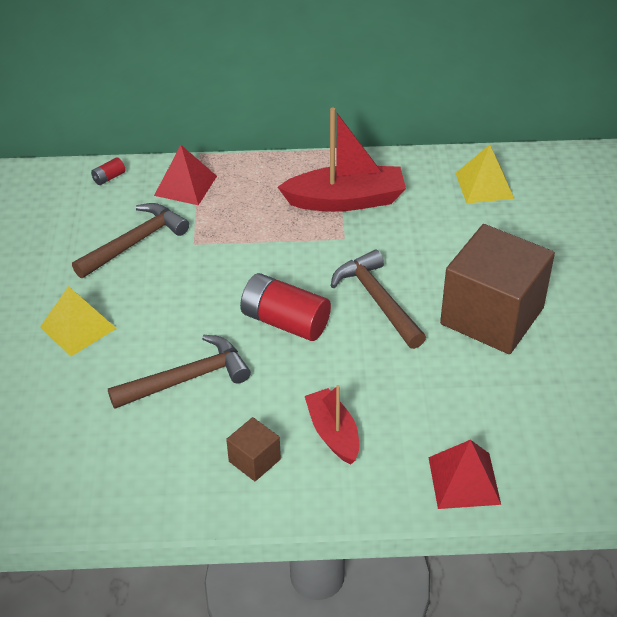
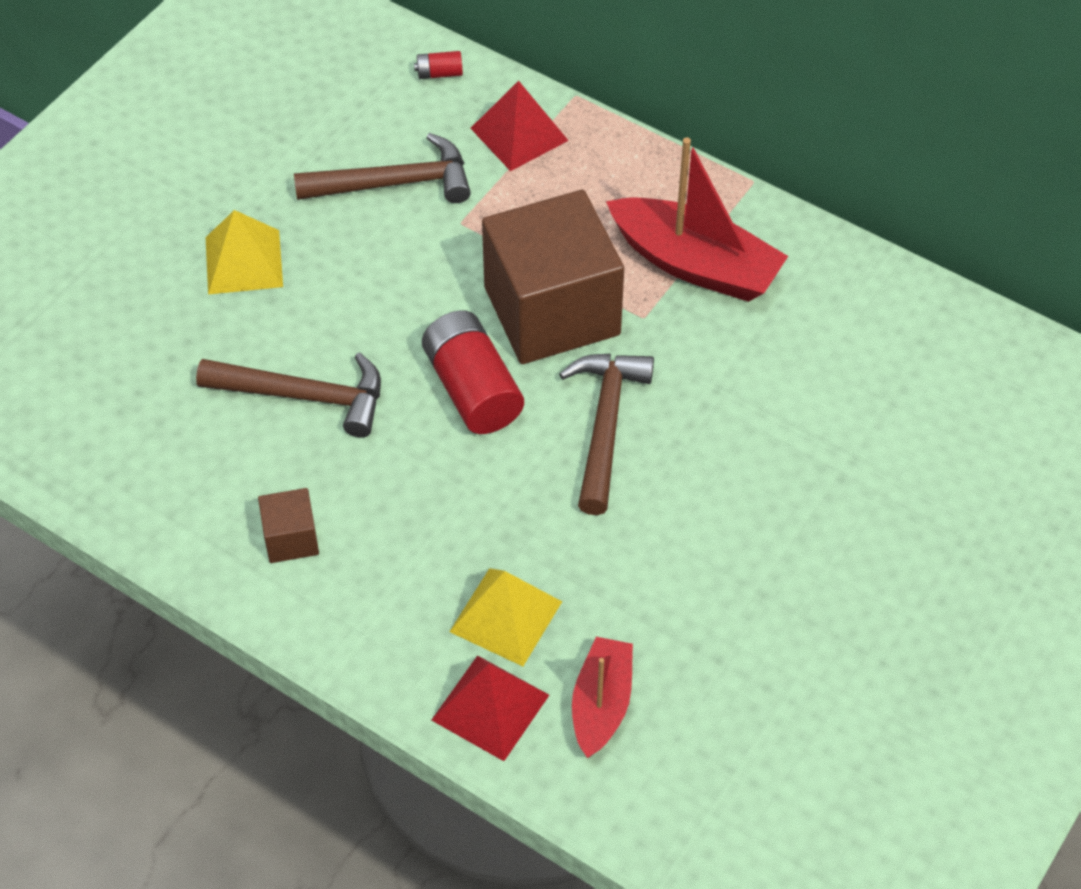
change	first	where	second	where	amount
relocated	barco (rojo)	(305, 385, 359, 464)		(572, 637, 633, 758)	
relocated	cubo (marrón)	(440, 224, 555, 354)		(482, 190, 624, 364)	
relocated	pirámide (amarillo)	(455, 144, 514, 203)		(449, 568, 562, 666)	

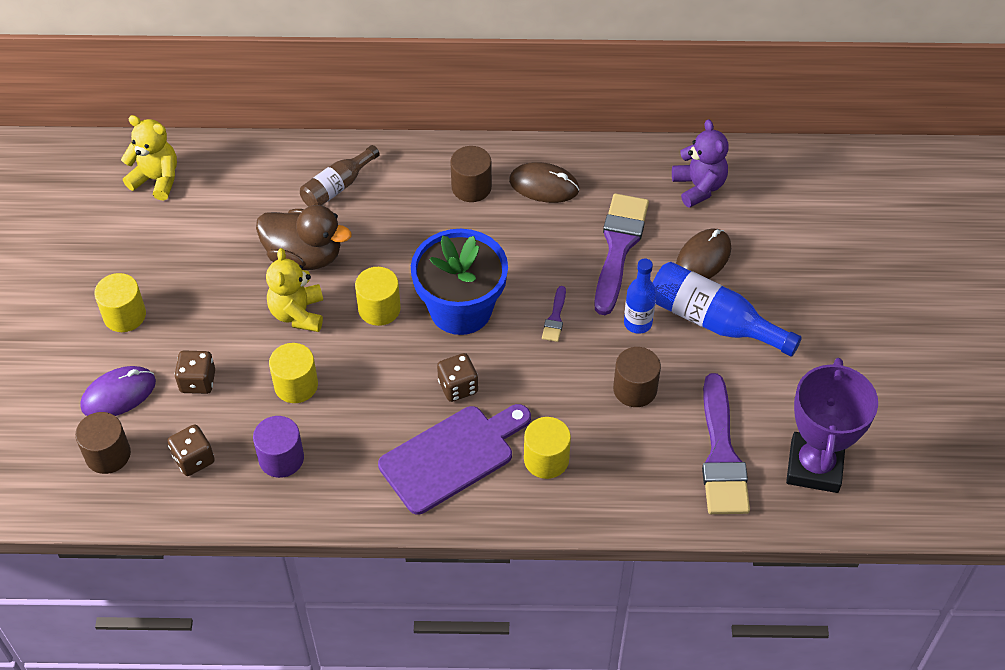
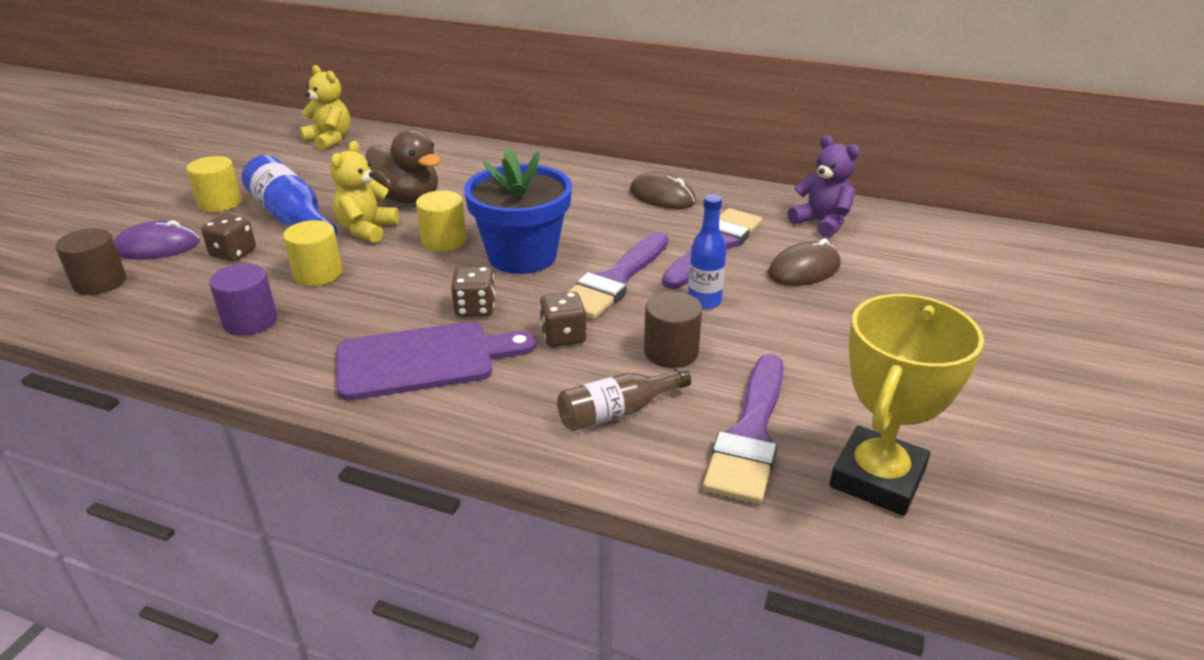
change	first	where	second	where	amount
relocated	dado (marrón)	(167, 424, 215, 476)		(539, 292, 587, 347)	
relocated	botella (marrón)	(300, 145, 380, 207)		(557, 367, 691, 431)	
missing	cilindro (marrón)	(450, 146, 492, 202)			
missing	cilindro (amarillo)	(524, 417, 571, 479)			
size	pincel (morado)	(542, 286, 566, 342)		(568, 232, 668, 320)	x2.26
relocated	botella (azul)	(653, 262, 802, 357)		(242, 155, 337, 235)	
spun	osito (morado)	(672, 119, 729, 208)		(788, 135, 860, 238)	45 degrees counterclockwise
colour	trofeo (morado)	(786, 358, 878, 493)	trofeo (amarillo)	(829, 294, 984, 516)	

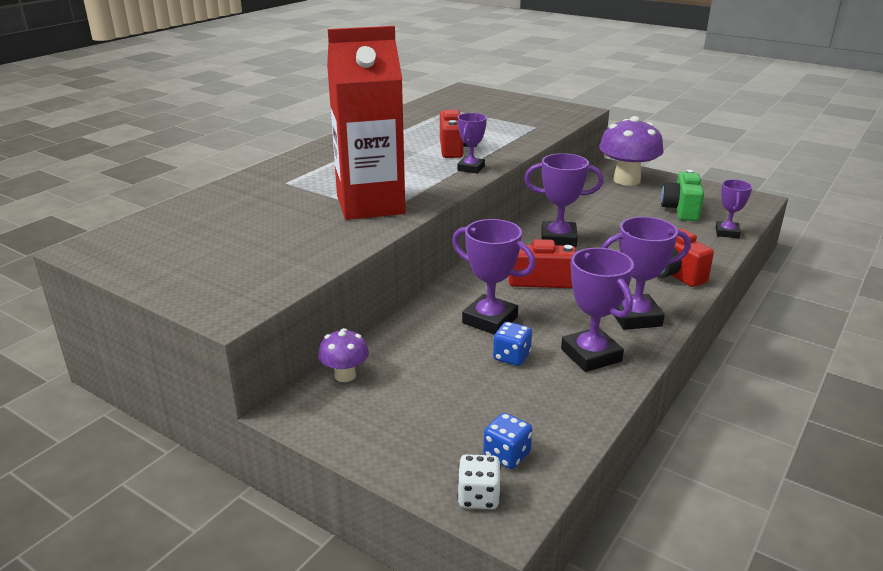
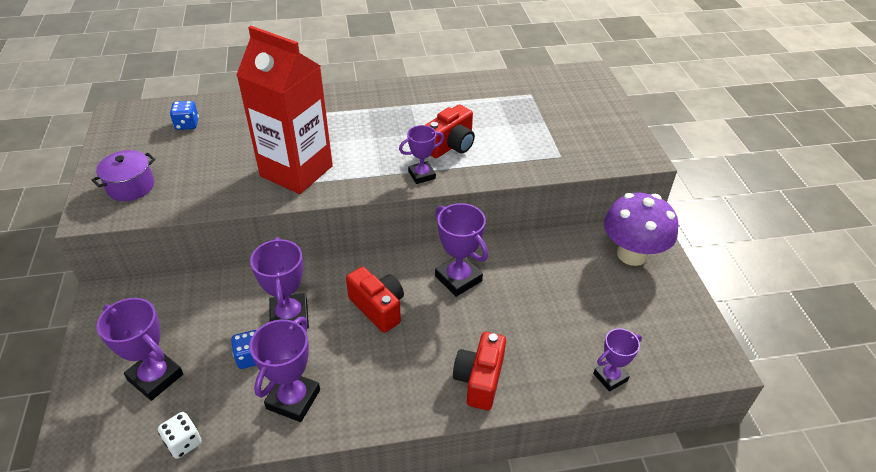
change	first	where	second	where	amount
missing	seta (morado)	(318, 328, 369, 382)			
relocated	dado (blanco)	(457, 454, 501, 509)		(158, 412, 202, 459)	
relocated	dado (azul)	(483, 413, 532, 469)		(170, 101, 199, 130)	
relocated	trofeo (morado)	(601, 217, 691, 330)		(97, 298, 183, 401)	
missing	cámara (verde)	(661, 170, 704, 221)			
appeared			olla (morado)	(92, 150, 156, 201)	

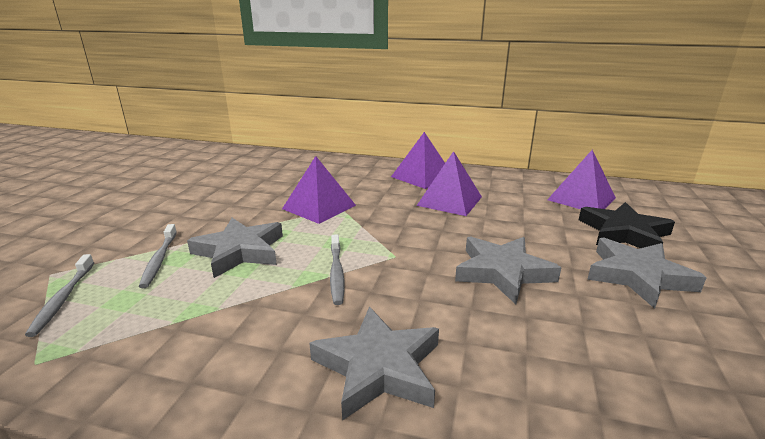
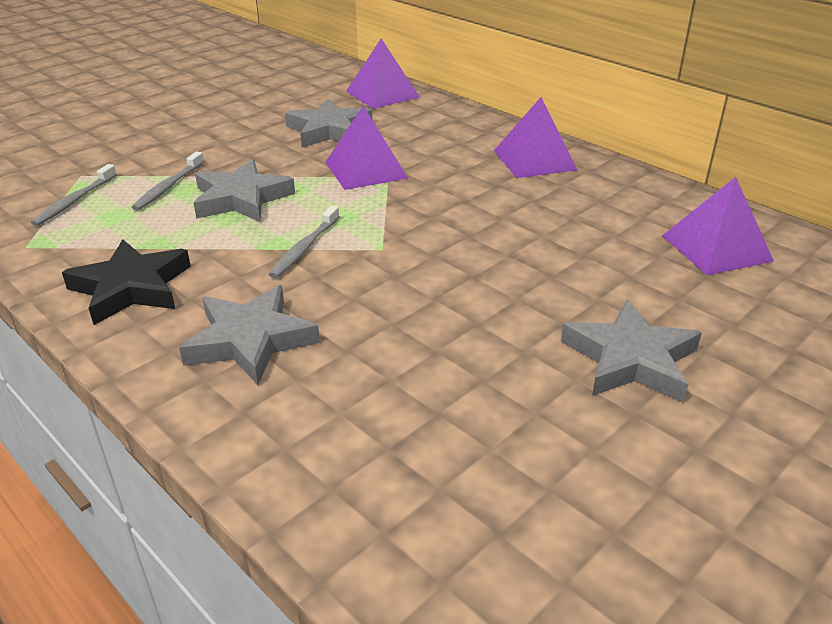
change	first	where	second	where	amount
relocated	pirámide (morado)	(417, 151, 482, 216)		(346, 39, 420, 109)	
relocated	estrella (gris)	(455, 236, 561, 304)		(285, 98, 372, 147)	
relocated	estrella (negro)	(579, 202, 675, 248)		(62, 239, 191, 325)	

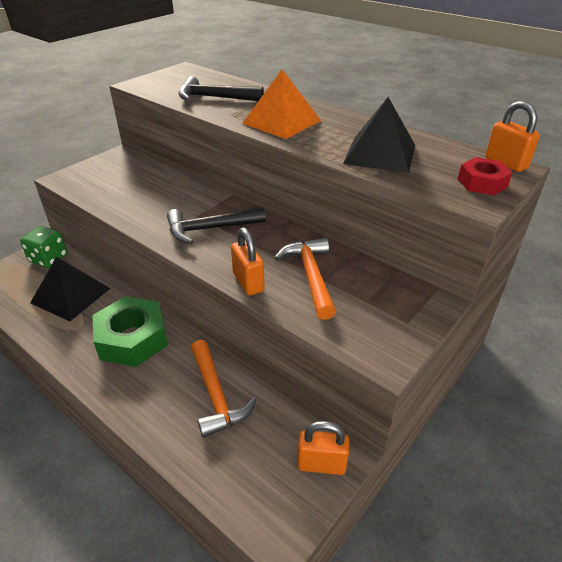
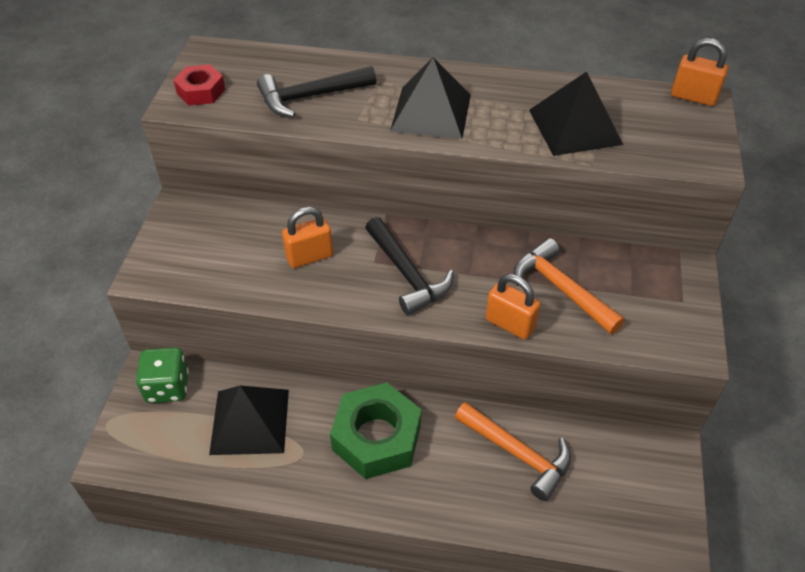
change	first	where	second	where	amount
spun	martillo (negro)	(167, 207, 266, 244)		(365, 217, 454, 315)	75 degrees counterclockwise
colour	pirámide (naranja)	(242, 70, 321, 139)	pirámide (negro)	(390, 57, 471, 139)	
relocated	candado (naranja)	(297, 421, 349, 475)		(282, 207, 333, 268)	
relocated	tuerca (rojo)	(458, 157, 513, 195)		(173, 64, 225, 106)	

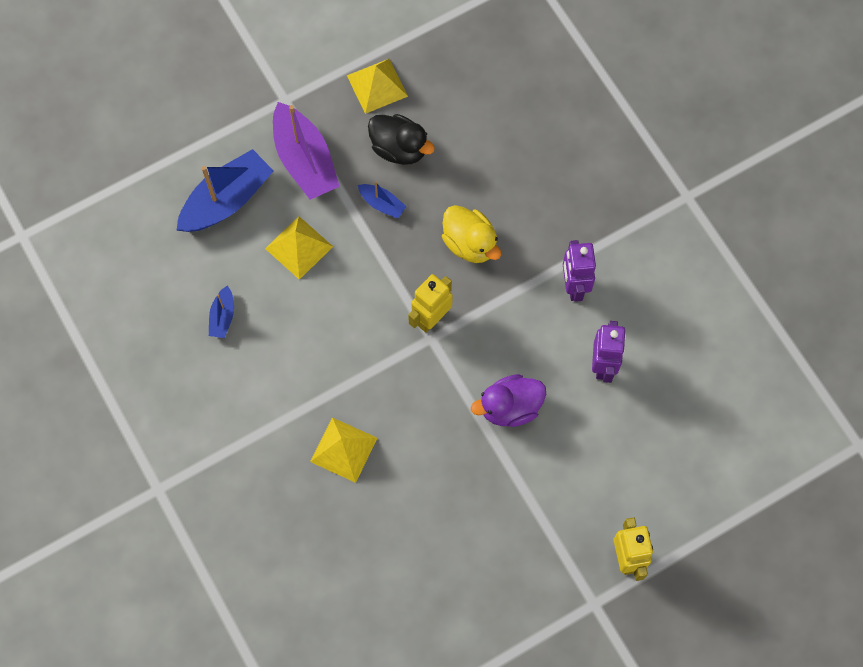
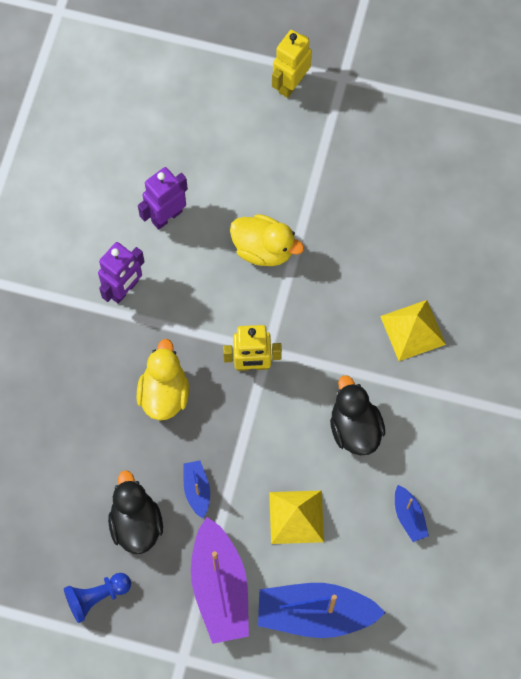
change	first	where	second	where	amount
spun	barco (azul)	(209, 286, 234, 338)		(395, 485, 429, 542)	105 degrees clockwise
spun	barco (morado)	(273, 102, 340, 200)		(191, 517, 249, 644)	150 degrees clockwise
exchanged	pirámide (amarillo)	(347, 59, 408, 114)	peón (azul)	(64, 573, 131, 623)	
colour	pato (morado)	(471, 374, 546, 427)	pato (amarillo)	(230, 214, 304, 266)	
appeared			pato (negro)	(330, 375, 385, 455)	

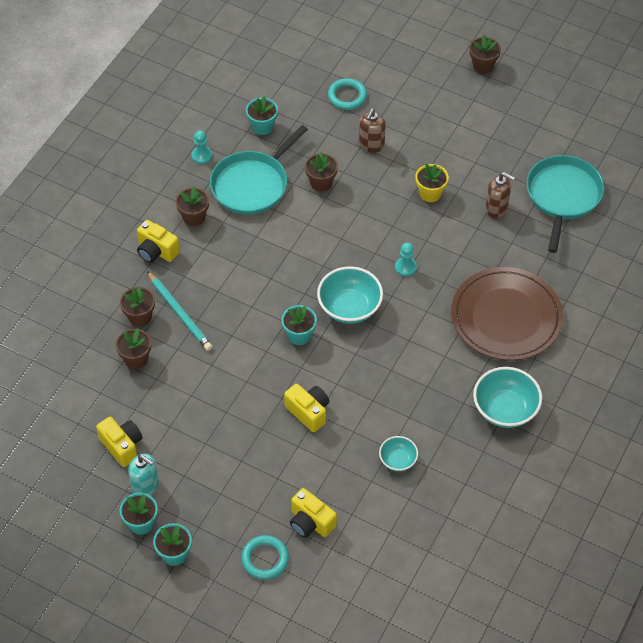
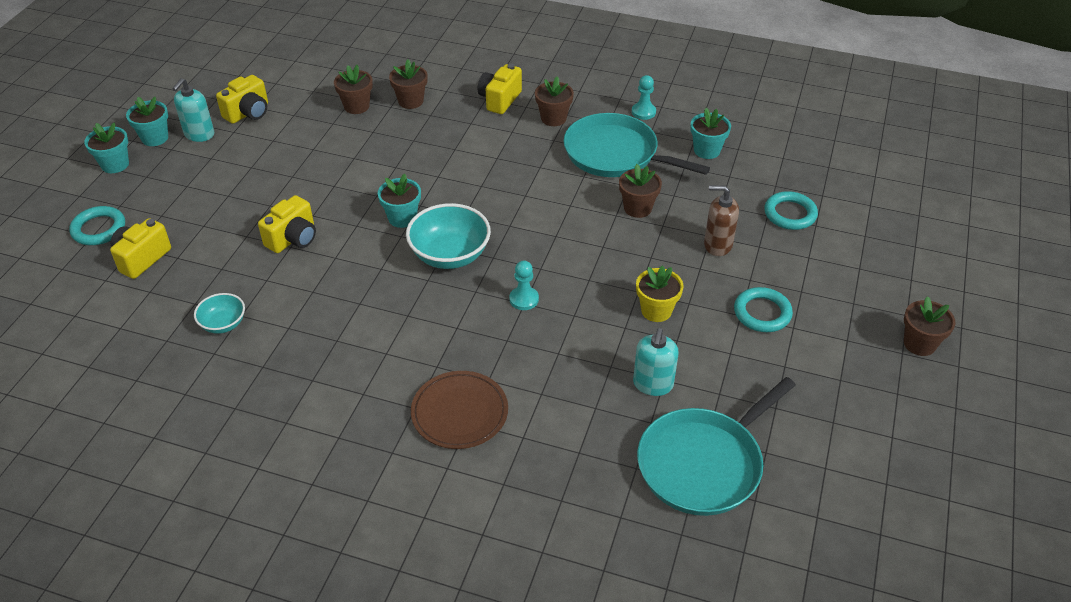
change	first	where	second	where	amount
missing	lápiz (turquesa)	(147, 271, 212, 351)			
size	plato (marrón)	(451, 267, 563, 361)		(411, 371, 508, 449)	x0.60
missing	cuenco (turquesa)	(473, 367, 542, 428)			
colour	dispensador de jabón (marrón)	(485, 172, 515, 218)	dispensador de jabón (turquesa)	(633, 328, 679, 396)	
spun	sartén (turquesa)	(526, 155, 604, 253)		(637, 377, 796, 516)	135 degrees clockwise
appeared			anillo (turquesa)	(734, 287, 793, 332)	

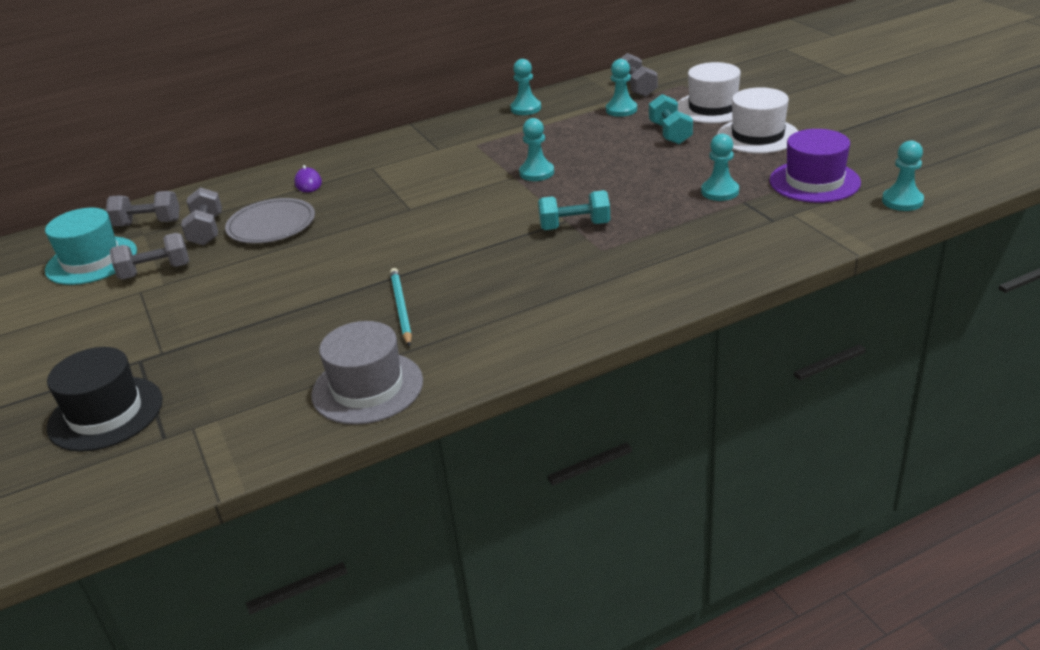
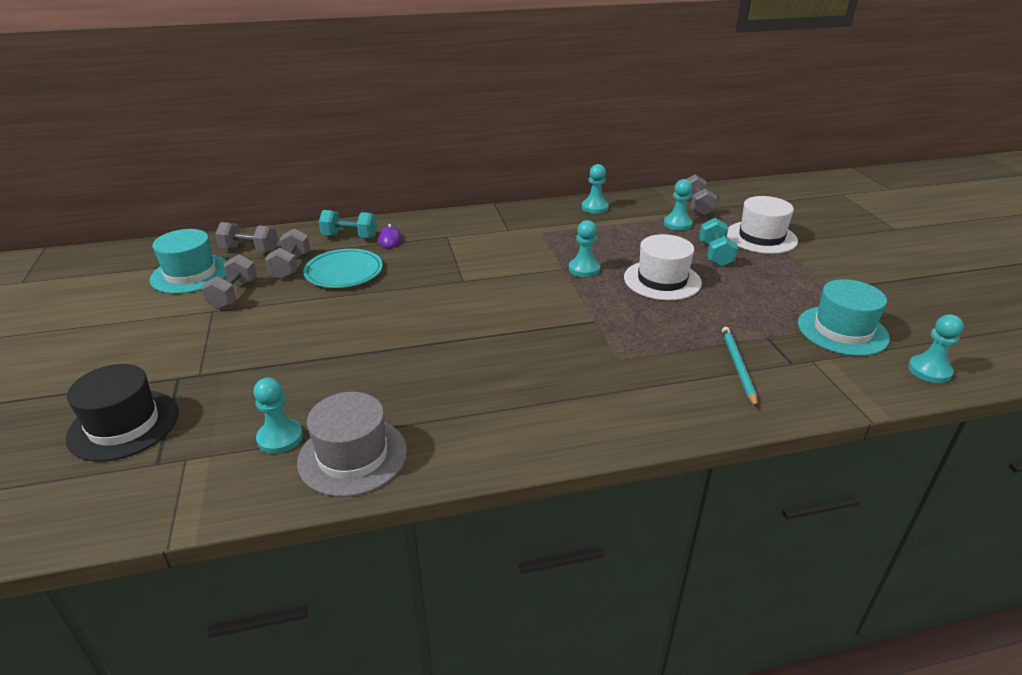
change	first	where	second	where	amount
spun	mancuerna (gris)	(110, 233, 189, 279)		(201, 254, 257, 309)	75 degrees counterclockwise
colour	plato (gris)	(225, 198, 315, 243)	plato (turquesa)	(303, 249, 383, 288)	
relocated	lápiz (turquesa)	(390, 268, 412, 347)		(722, 327, 758, 408)	
relocated	mancuerna (turquesa)	(538, 190, 610, 230)		(319, 210, 377, 238)	
relocated	peón (turquesa)	(701, 134, 739, 201)		(254, 377, 303, 454)	
relocated	sombrero (blanco)	(717, 87, 798, 154)		(624, 234, 702, 301)	
colour	sombrero (morado)	(769, 129, 861, 203)	sombrero (turquesa)	(798, 279, 890, 356)	

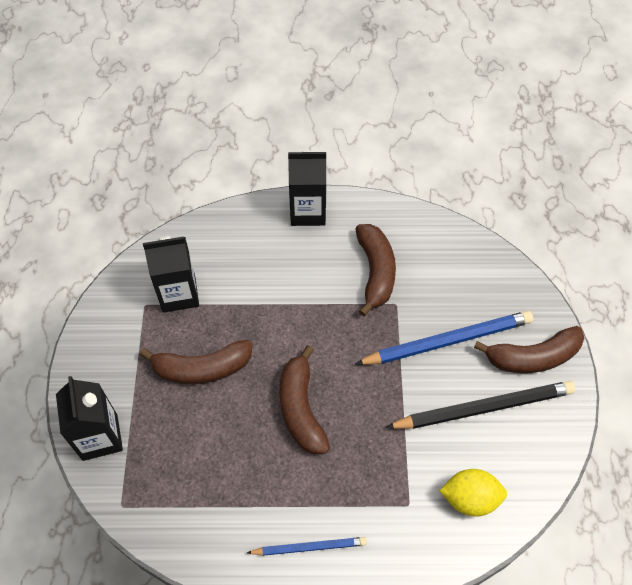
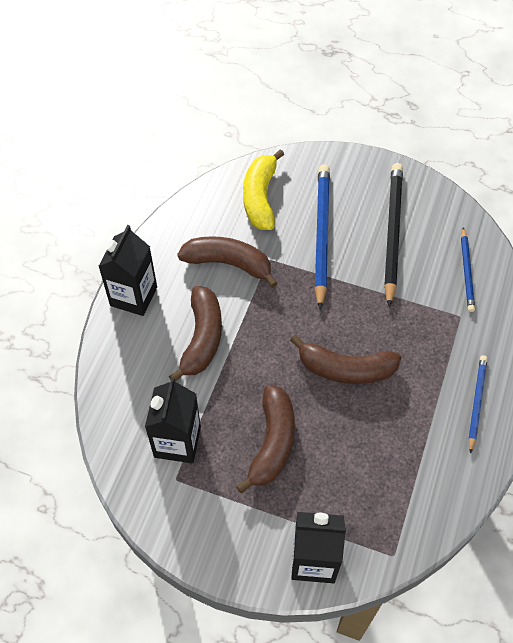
change	first	where	second	where	amount
exchanged	limón (amarillo)	(439, 469, 507, 517)	lápiz (azul)	(461, 227, 475, 312)	
relocated	plátano (marrón)	(474, 326, 584, 373)		(169, 286, 222, 382)	
appeared			plátano (amarillo)	(243, 149, 284, 230)	

